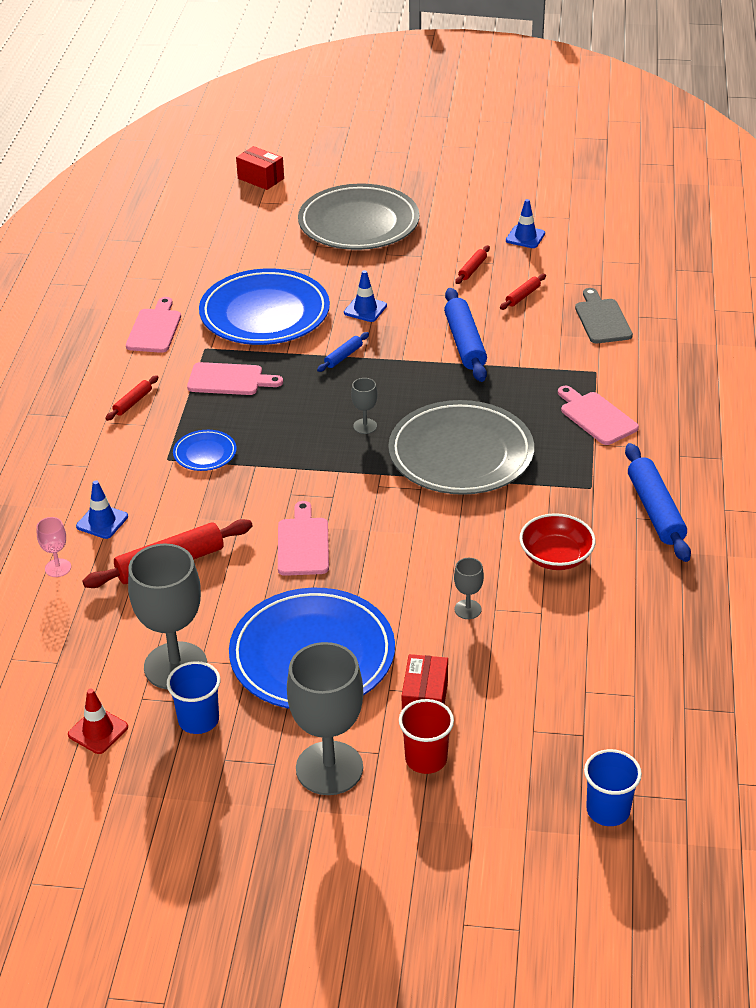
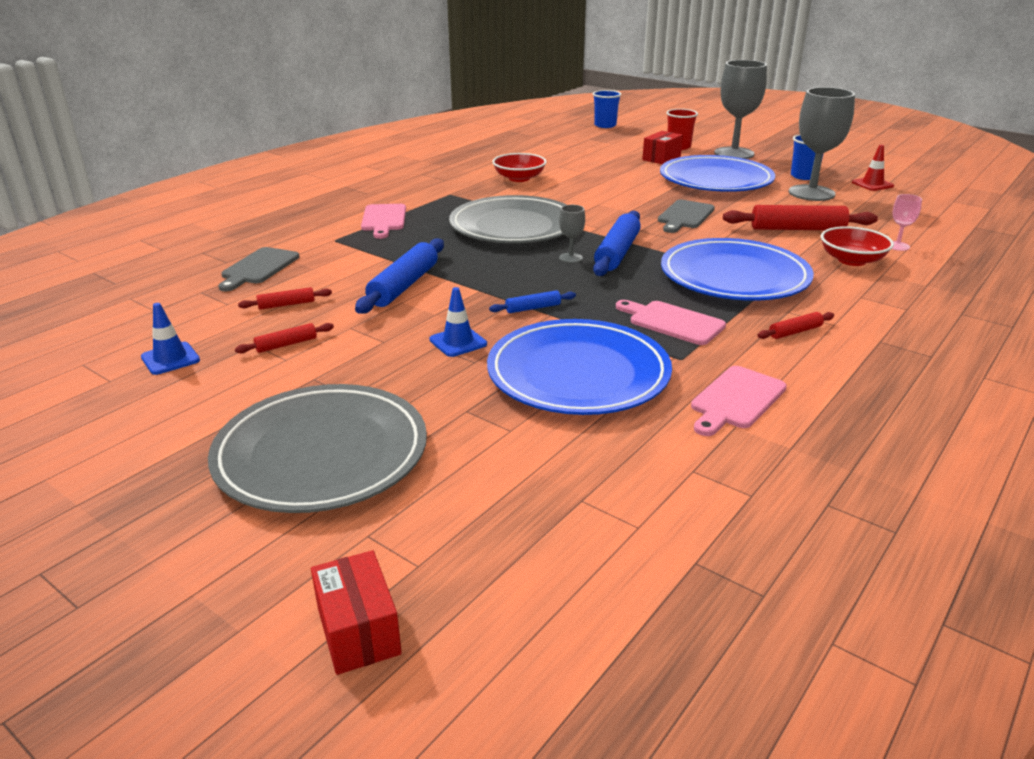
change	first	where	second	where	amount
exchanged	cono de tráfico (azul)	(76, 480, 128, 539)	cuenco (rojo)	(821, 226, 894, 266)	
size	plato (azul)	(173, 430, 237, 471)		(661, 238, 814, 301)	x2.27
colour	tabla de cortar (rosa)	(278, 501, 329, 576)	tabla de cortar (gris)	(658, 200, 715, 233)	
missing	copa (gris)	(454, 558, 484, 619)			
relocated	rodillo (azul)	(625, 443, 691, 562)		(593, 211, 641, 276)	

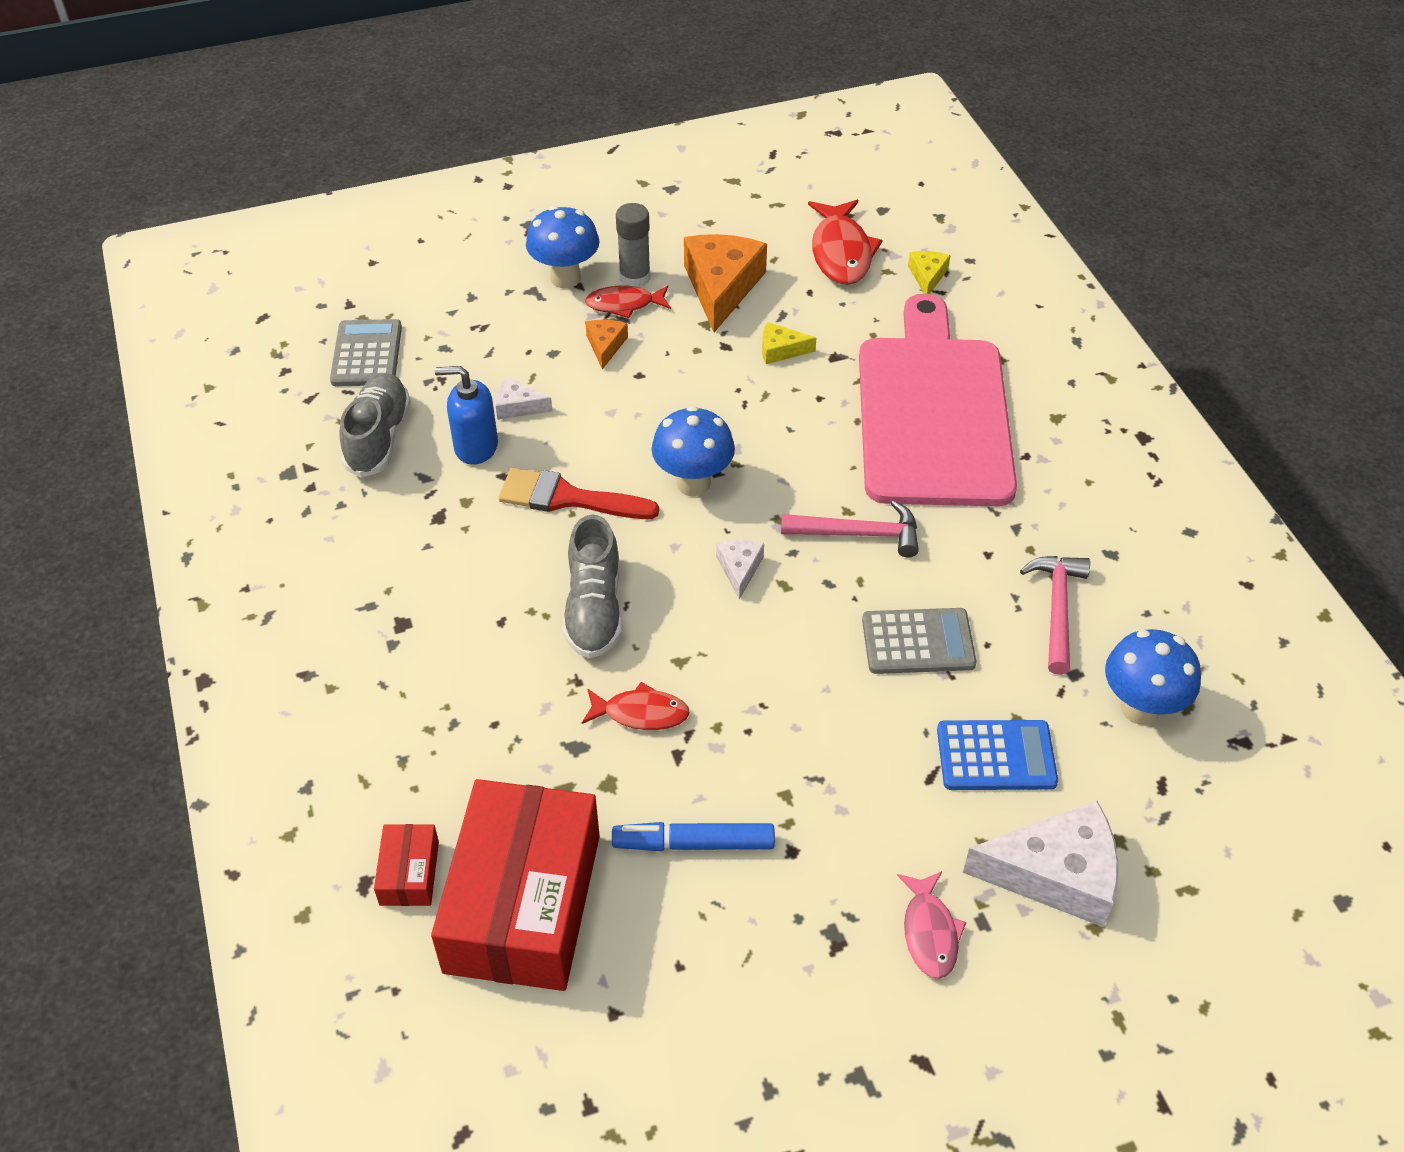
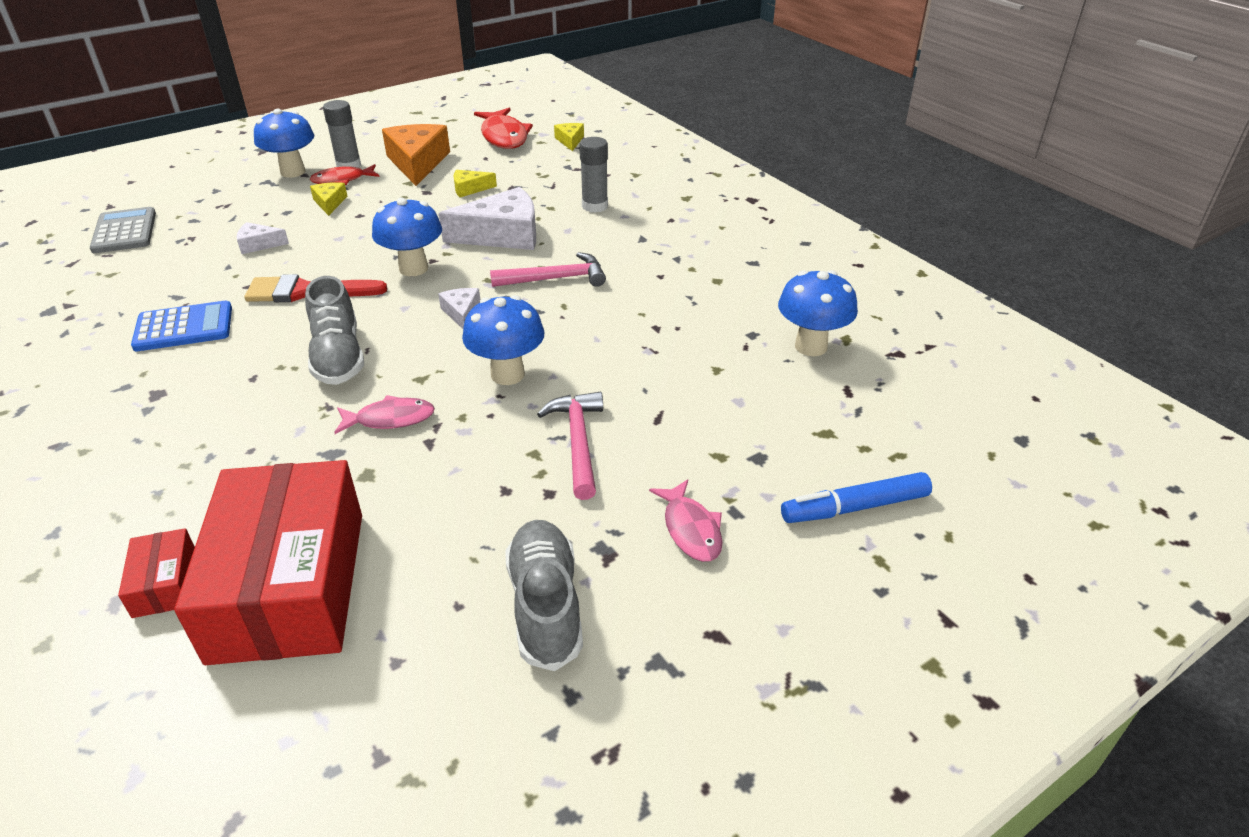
change	first	where	second	where	amount
relocated	zapato (gris)	(339, 373, 411, 478)		(505, 520, 583, 671)	
missing	dispensador de jabón (azul)	(435, 366, 498, 465)			
colour	pez (rojo)	(582, 682, 690, 730)	pez (rosa)	(334, 395, 435, 434)	
colour	queso (naranja)	(585, 320, 628, 370)	queso (amarillo)	(310, 182, 348, 216)	
relocated	rotulador (azul)	(612, 822, 775, 851)		(781, 472, 932, 523)	
exchanged	tabla de cortar (rosa)	(859, 293, 1017, 506)	barra de pegamento (gris)	(579, 137, 608, 213)	
missing	calculadora (gris)	(862, 608, 977, 674)			
relocated	calculadora (azul)	(937, 720, 1058, 790)		(131, 301, 232, 351)	
relocated	queso (blanco)	(963, 800, 1119, 927)		(439, 187, 536, 250)	
relocated	martillo (rosa)	(1020, 556, 1090, 675)		(537, 392, 603, 500)	
appeared			seta (azul)	(462, 295, 544, 385)	

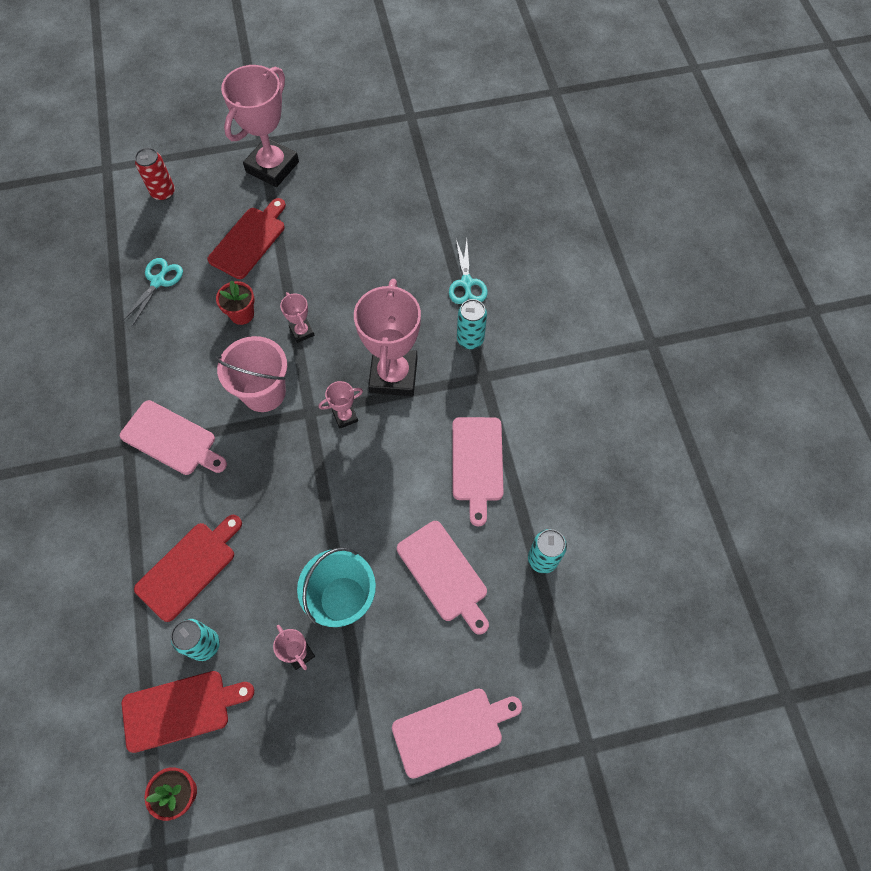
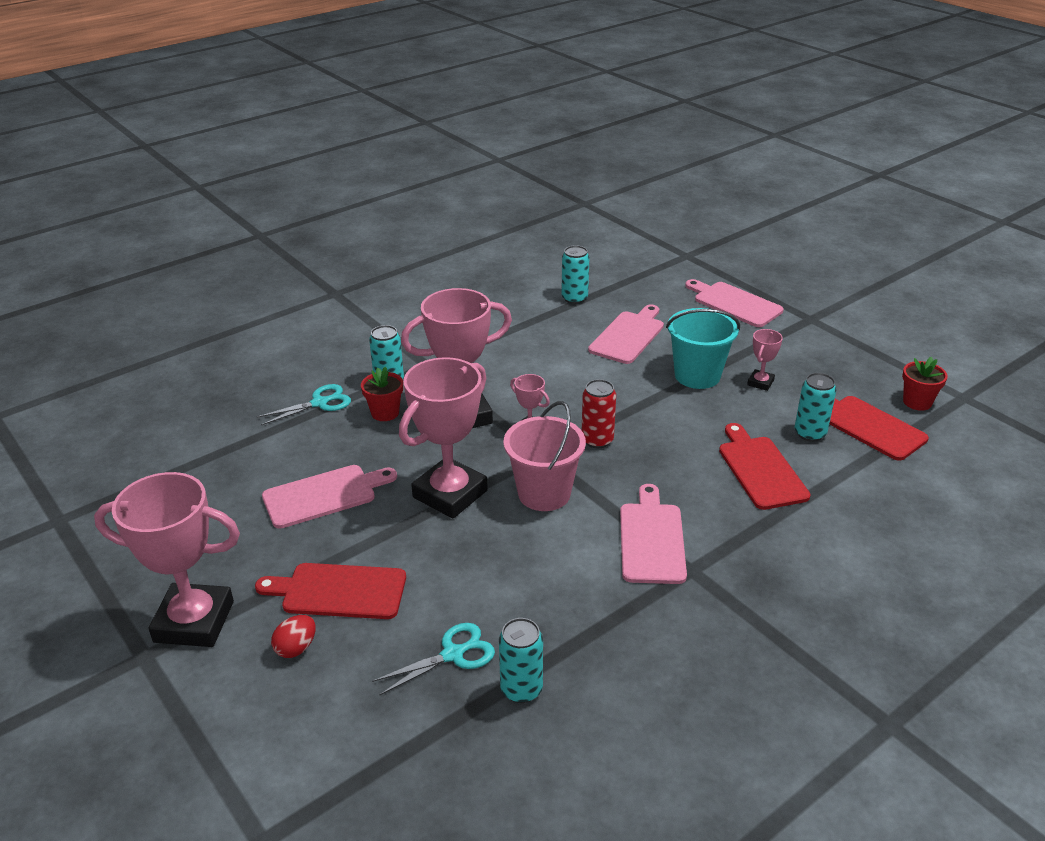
change	first	where	second	where	amount
spun	tijeras (turquesa)	(122, 258, 183, 326)		(372, 623, 495, 695)	150 degrees clockwise
spun	tabla de cortar (rojo)	(134, 515, 242, 622)		(719, 423, 811, 510)	60 degrees clockwise
relocated	lata (rojo)	(135, 148, 175, 201)		(582, 379, 616, 448)	
relocated	maceta (rojo)	(216, 280, 254, 325)		(361, 367, 403, 421)	
size	trofeo (rosa)	(280, 292, 315, 343)		(399, 357, 488, 519)	x2.23
relocated	tabla de cortar (rosa)	(452, 417, 503, 526)		(262, 465, 397, 529)	
appeared			huevo (rojo)	(271, 615, 316, 658)	
appeared			lata (turquesa)	(499, 618, 543, 703)	

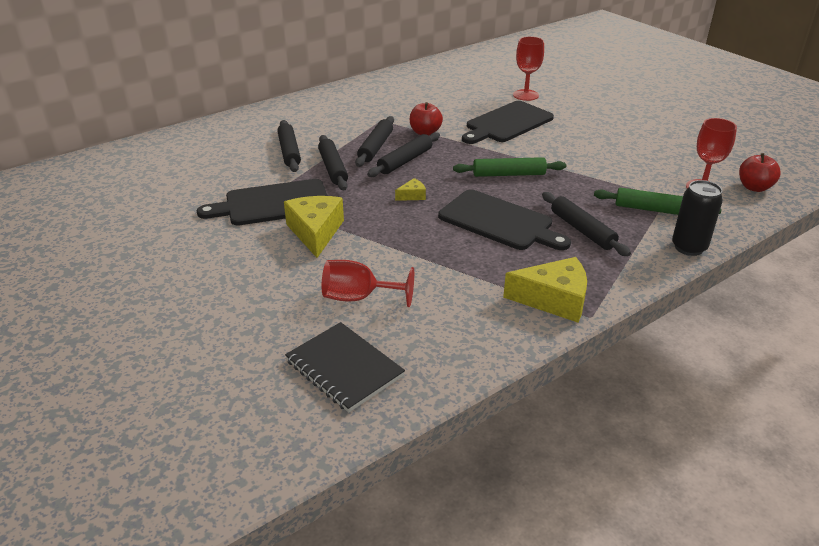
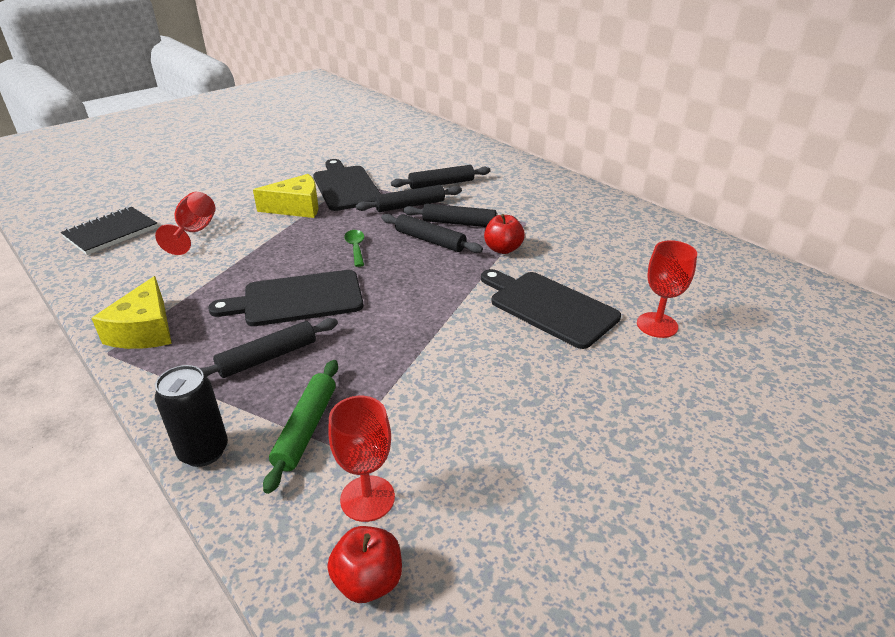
change	first	where	second	where	amount
exchanged	queso (amarillo)	(395, 178, 426, 201)	cuchara (verde)	(344, 230, 364, 267)	
spun	tabla de cortar (negro)	(438, 190, 571, 250)		(208, 270, 364, 326)	45 degrees clockwise
missing	rodillo (verde)	(453, 157, 566, 177)			

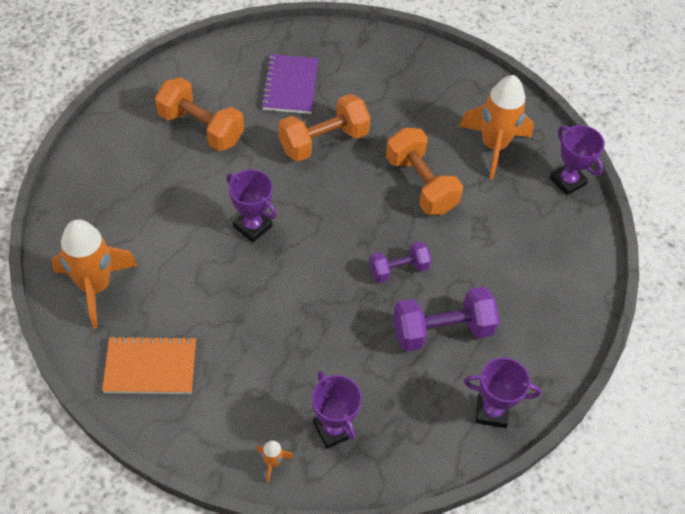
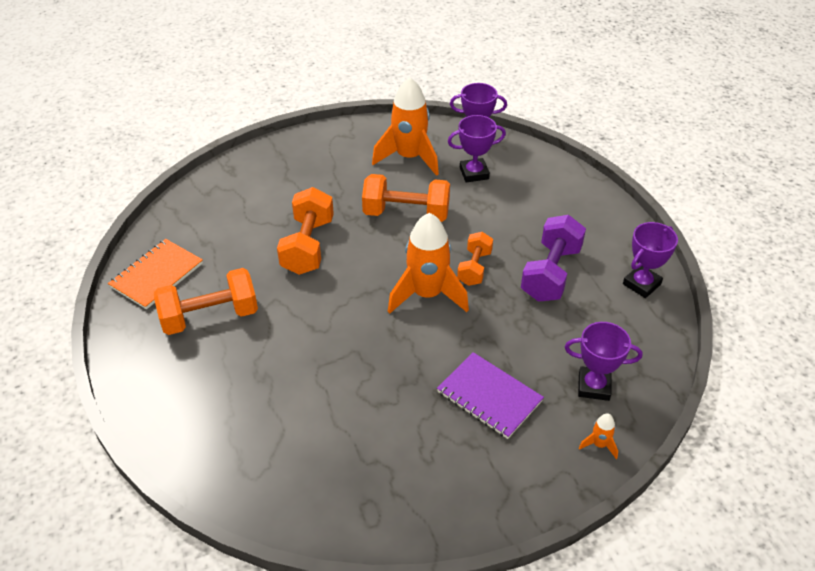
change	first	where	second	where	amount
relocated	cohete (naranja)	(52, 219, 138, 329)		(388, 213, 469, 314)	
relocated	cuaderno (naranja)	(102, 336, 196, 394)		(108, 239, 203, 310)	
relocated	trofeo (morado)	(226, 169, 277, 243)		(448, 115, 506, 182)	
relocated	cuaderno (morado)	(261, 54, 318, 114)		(437, 352, 544, 439)	
colour	mancuerna (morado)	(369, 241, 432, 283)	mancuerna (naranja)	(457, 232, 493, 286)	

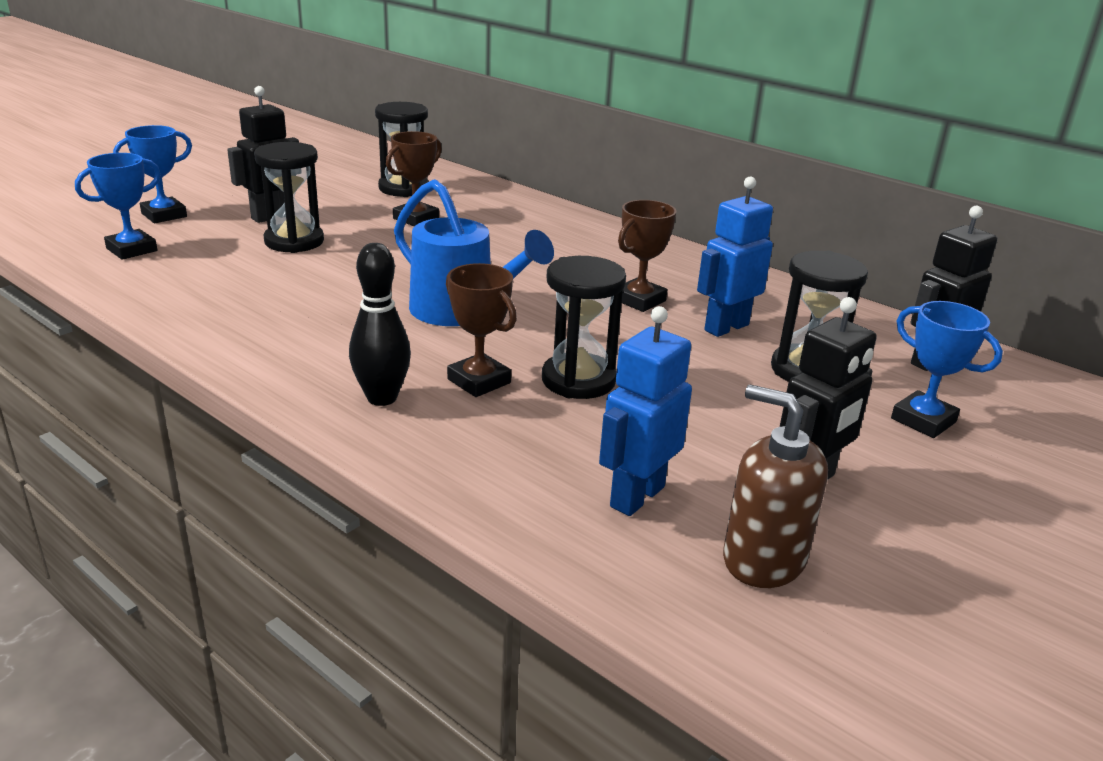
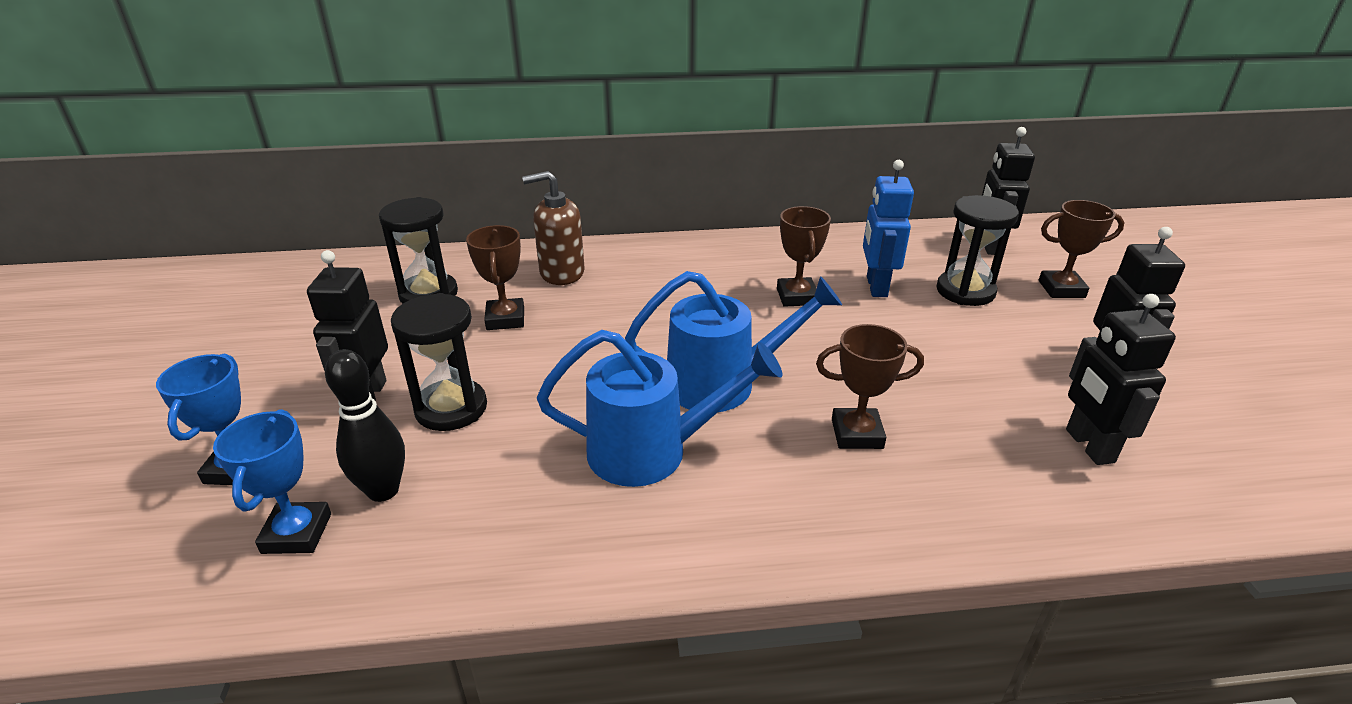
change	first	where	second	where	amount
relocated	bolo (negro)	(349, 243, 411, 406)		(325, 349, 405, 502)	
missing	reloj de arena (negro)	(542, 256, 626, 399)			
colour	robot (azul)	(599, 306, 692, 516)	robot (negro)	(1066, 294, 1176, 465)	
relocated	dispensador de jabón (marrón)	(723, 385, 828, 588)		(522, 171, 584, 285)	
colour	trofeo (azul)	(891, 301, 1003, 438)	trofeo (marrón)	(1039, 200, 1124, 298)	
appeared			regadera (azul)	(537, 330, 783, 487)	

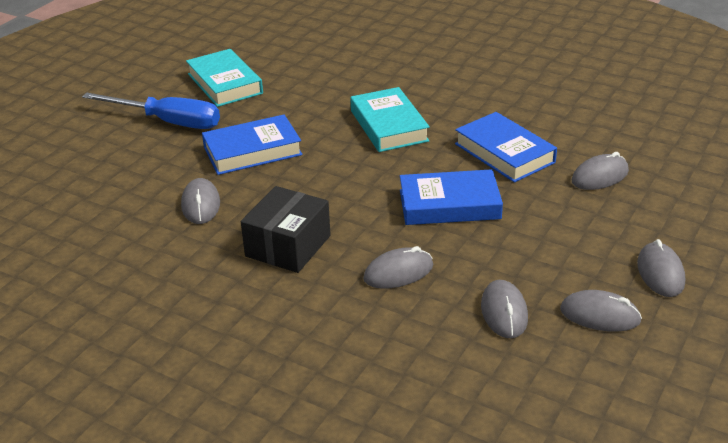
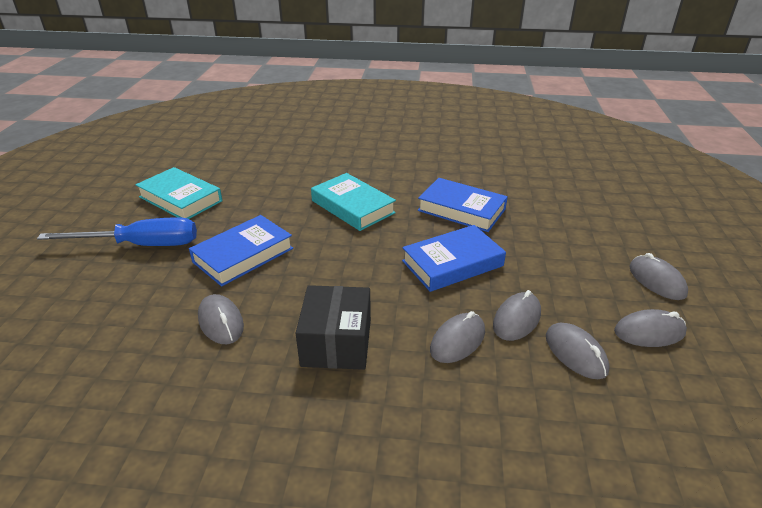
change	first	where	second	where	amount
relocated	ratón (gris)	(571, 152, 629, 190)		(493, 290, 541, 341)	

